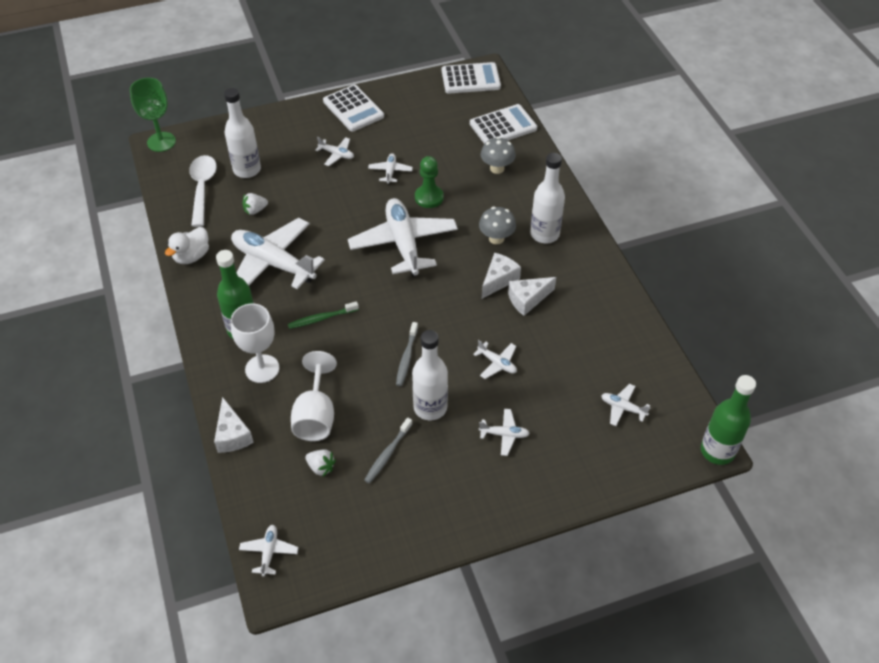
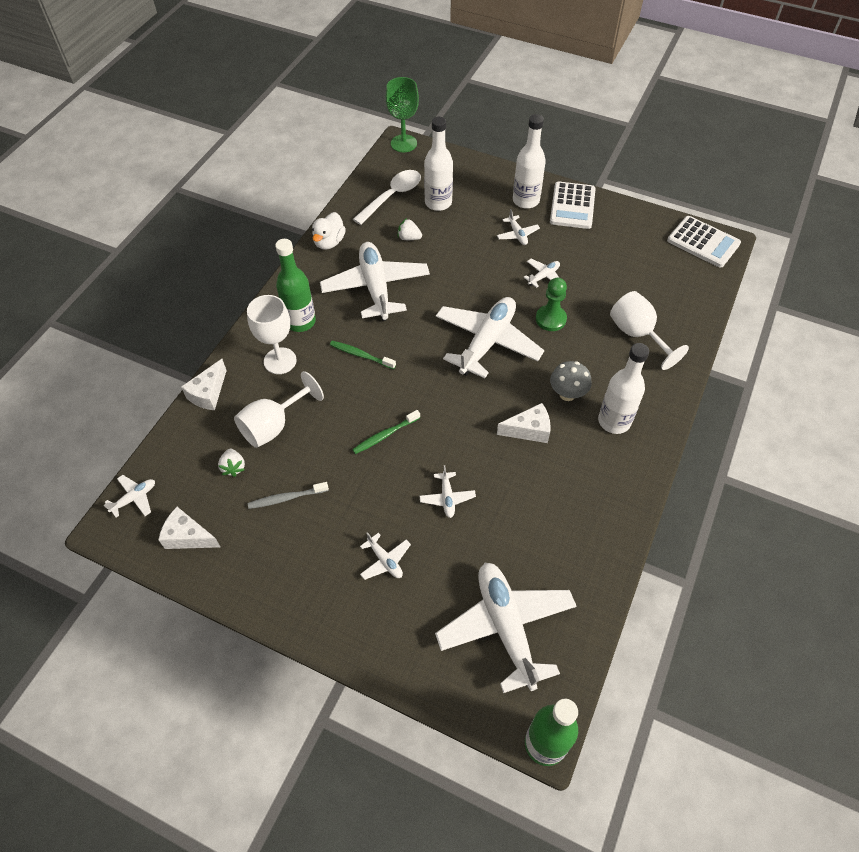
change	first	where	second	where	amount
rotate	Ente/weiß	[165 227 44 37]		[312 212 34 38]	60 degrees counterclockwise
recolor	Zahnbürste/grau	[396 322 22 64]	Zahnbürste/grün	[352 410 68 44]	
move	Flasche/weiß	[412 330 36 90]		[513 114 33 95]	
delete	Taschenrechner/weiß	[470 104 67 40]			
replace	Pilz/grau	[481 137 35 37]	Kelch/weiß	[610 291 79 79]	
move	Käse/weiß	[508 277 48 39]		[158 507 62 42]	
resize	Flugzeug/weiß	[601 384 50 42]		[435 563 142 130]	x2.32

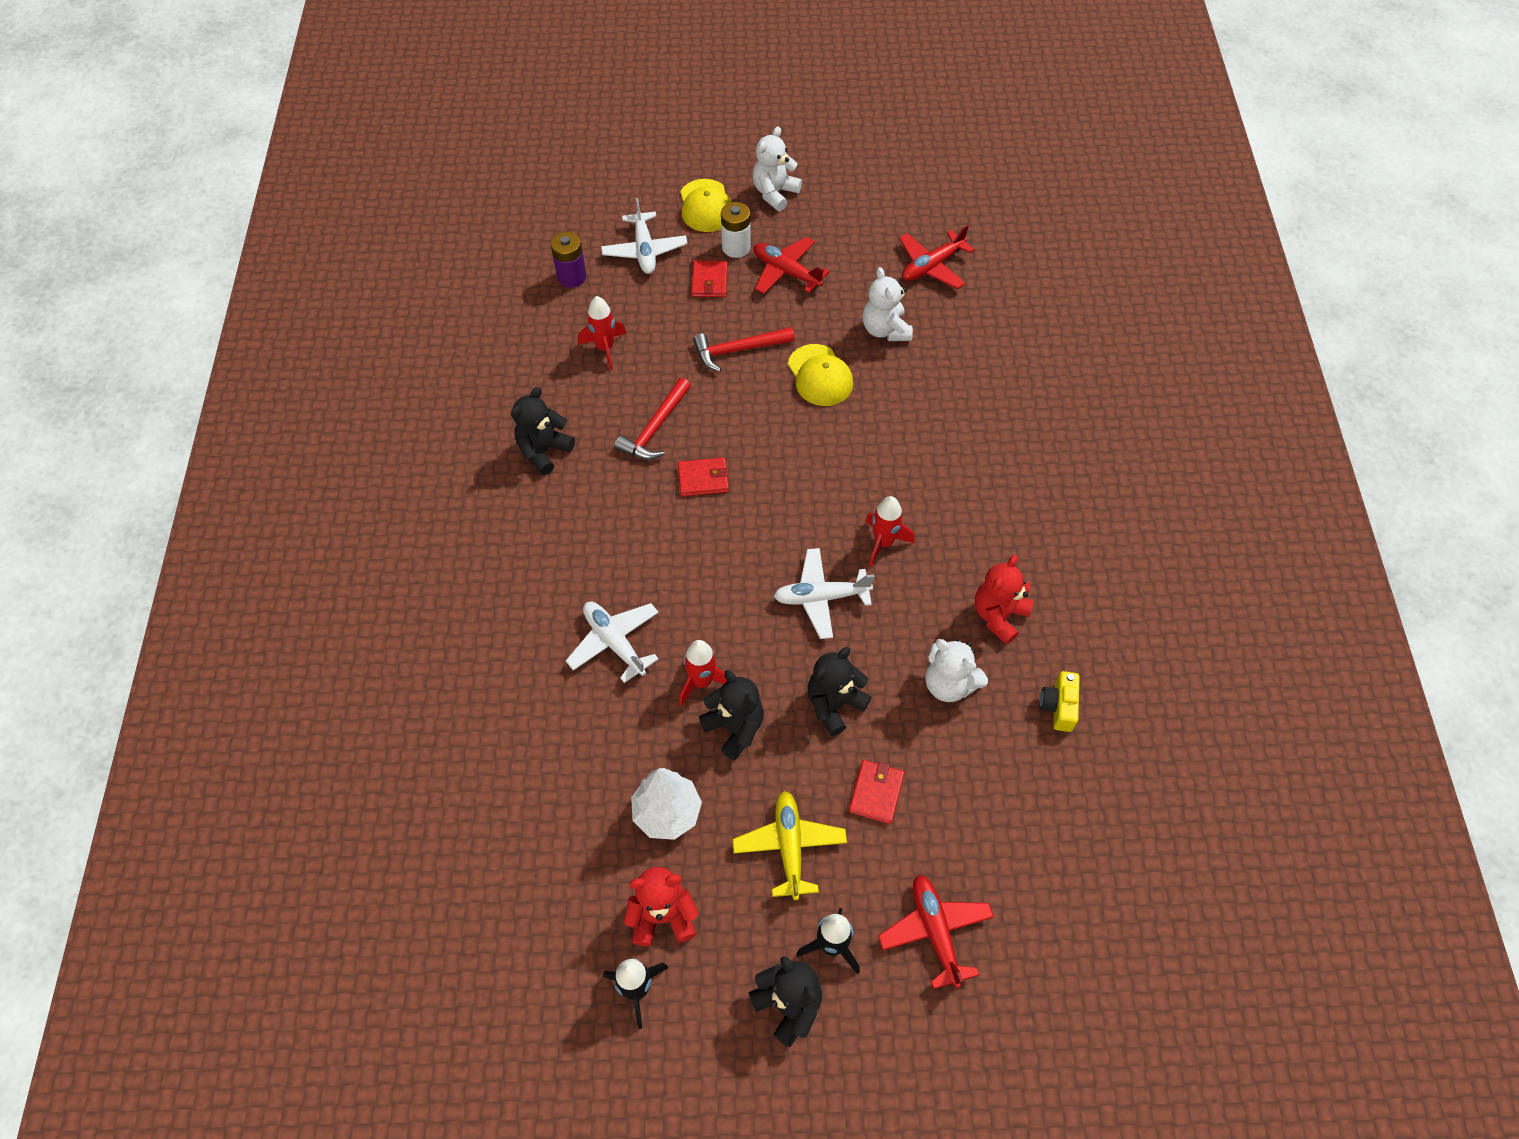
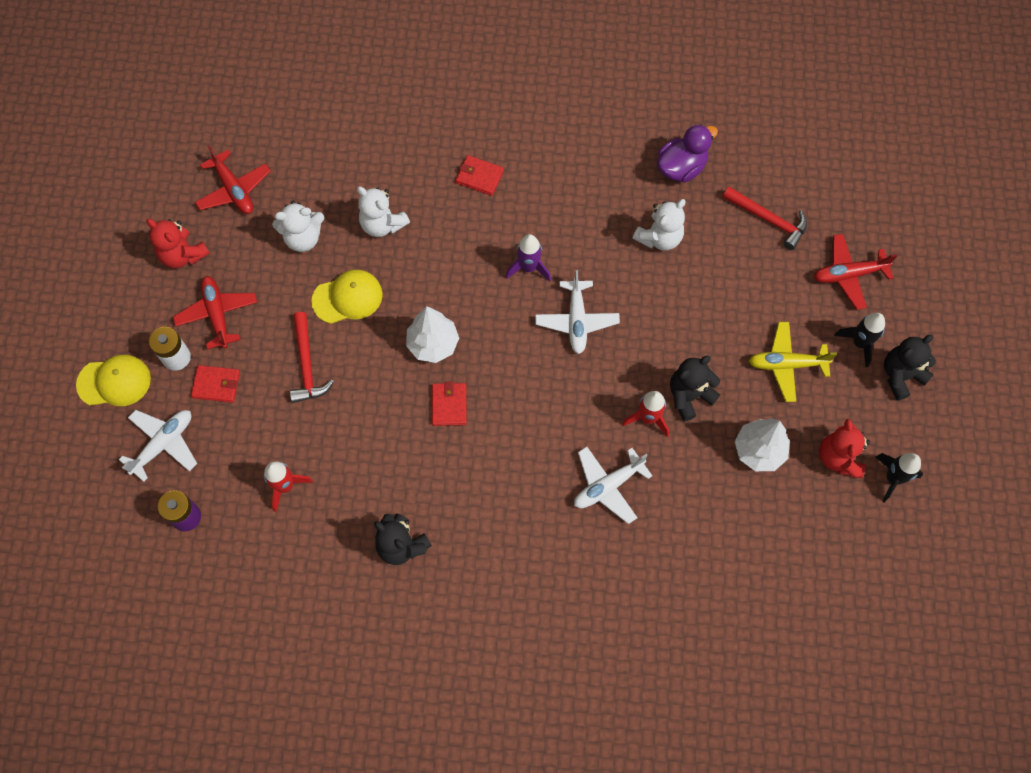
change	first	where	second	where	amount
rotate	Flugzeug/weiß	[601 198 87 76]		[119 410 78 72]	45 degrees counterclockwise
move	Hammer/rot	[614 378 77 82]		[723 187 84 63]	
move	Teddybär/weiß	[752 127 50 84]		[357 187 53 50]	
rotate	Flugzeug/rot	[754 237 75 57]		[173 276 84 73]	120 degrees clockwise
delete	Teddybär/schwarz	[807 647 65 89]			
move	Geldbörse/rot	[849 760 55 64]		[456 155 48 41]	
recolor	Rakete/rot	[866 496 49 71]	Rakete/lila	[506 234 45 47]	
move	Teddybär/rot	[975 555 58 90]		[146 219 64 50]	
replace	Kamera/gelb	[1040 671 40 61]	Ente/lila	[657 124 61 59]	
insert			Baum/weiß	[406 306 53 57]	

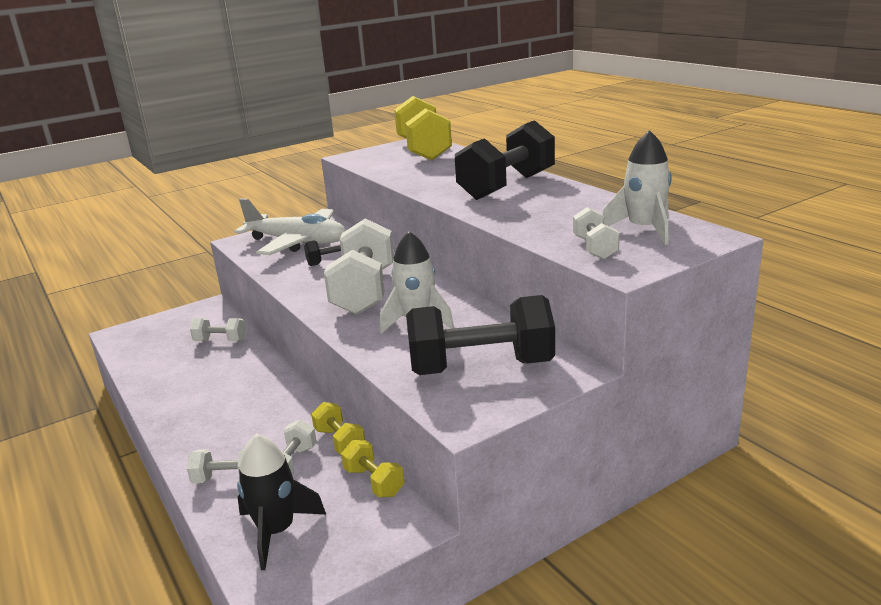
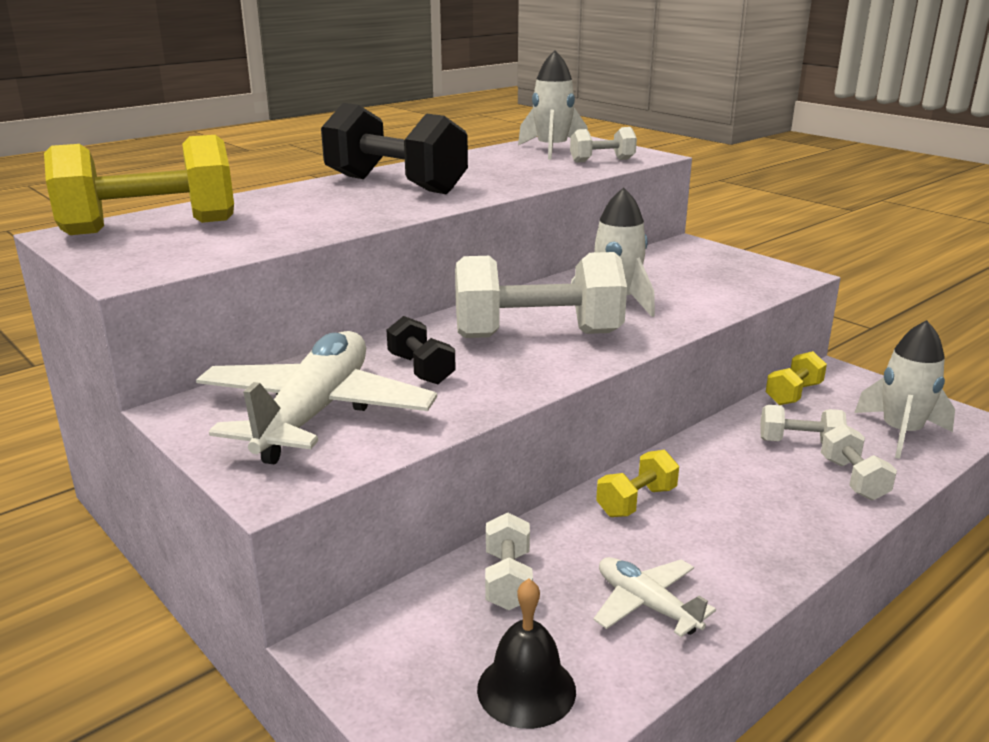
change	first	where	second	where	amount
recolor	Rakete/schwarz	[237 434 89 136]	Rakete/weiß	[854 320 101 139]	
move	Hantel/gelb	[311 402 54 52]		[596 450 83 67]	
delete	Hantel/schwarz	[406 295 149 80]			
insert			Glocke/schwarz	[477 579 99 150]	
insert			Flugzeug/weiß	[593 557 123 80]	

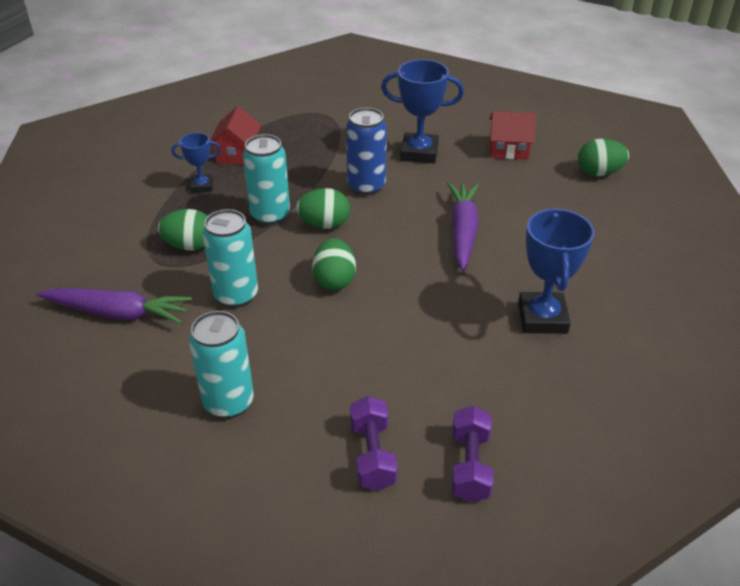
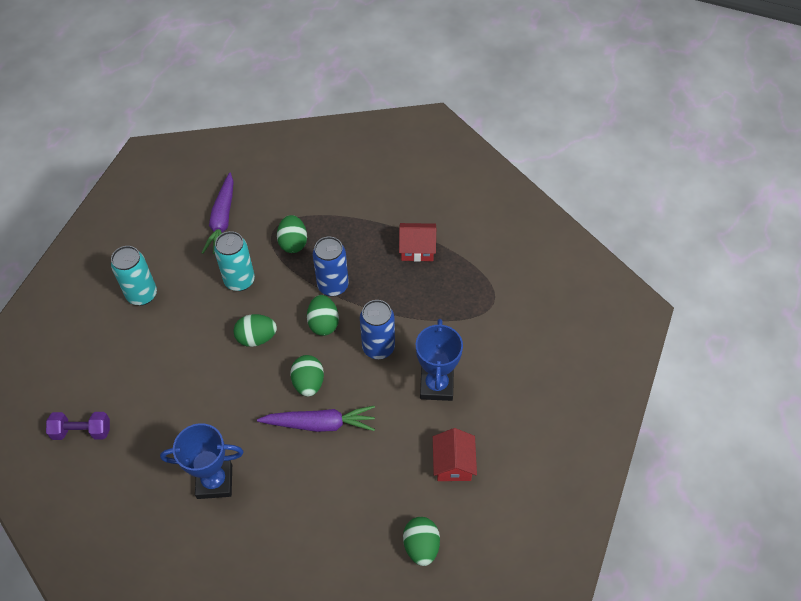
change	first	where	second	where	amount
delete	Pokal/blau	[171 133 50 60]			
recolor	Dose/türkis	[243 134 47 91]	Dose/blau	[313 237 36 59]	
delete	Hantel/lila	[350 396 48 95]			
insert			Ei/grün	[290 355 34 42]	

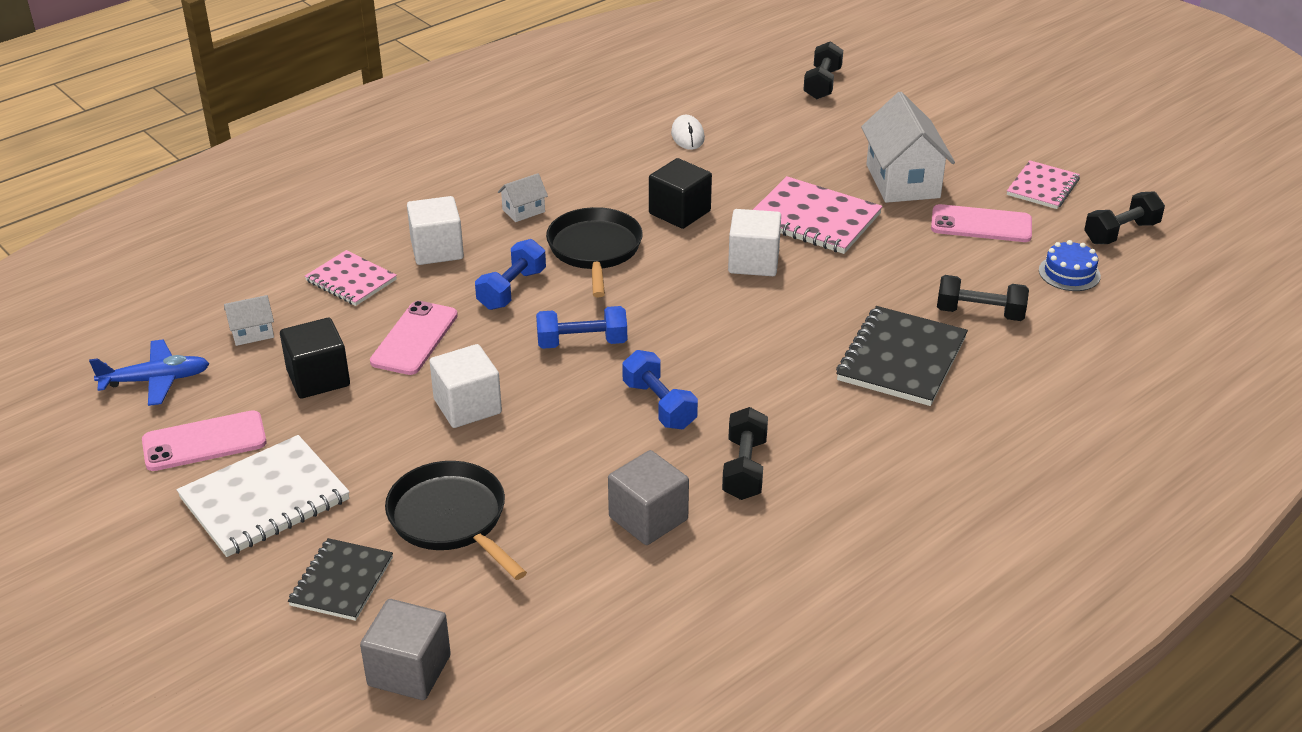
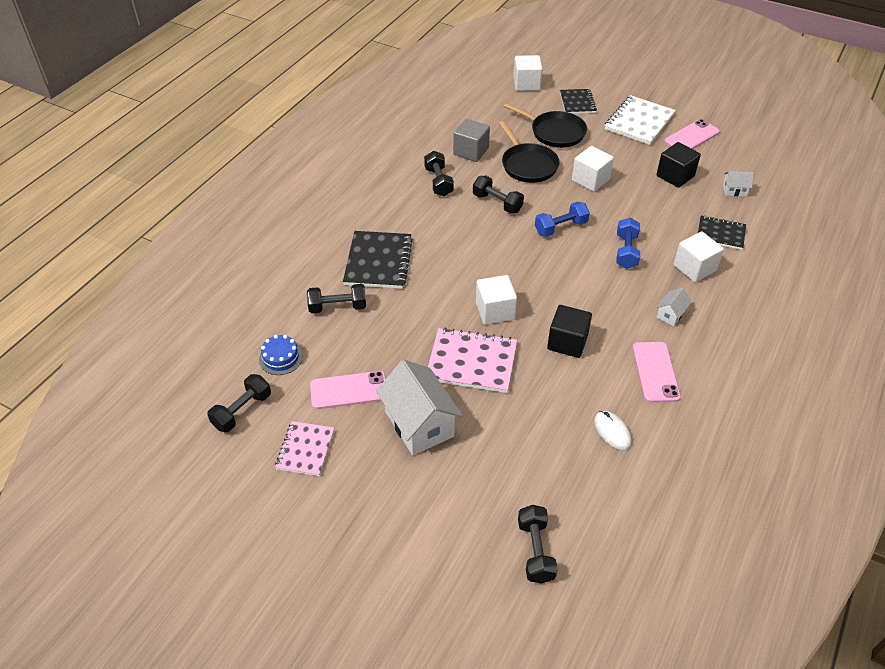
change	first	where	second	where	amount
delete	Flugzeug/blau	[89 340 121 66]			
rotate	Haus/weiß	[224 295 50 51]		[723 171 30 26]	45 degrees clockwise
recolor	Notizbuch/rosa	[305 250 92 56]	Notizbuch/schwarz	[698 216 48 34]	
recolor	Kubus/grau	[360 599 91 101]	Kubus/weiß	[513 55 30 36]	
move	Handy/rosa	[370 301 88 74]		[633 342 48 61]	
move	Pfanne/schwarz	[546 207 97 90]		[499 121 61 62]	
recolor	Hantel/blau	[622 350 76 79]	Hantel/schwarz	[473 176 51 38]	

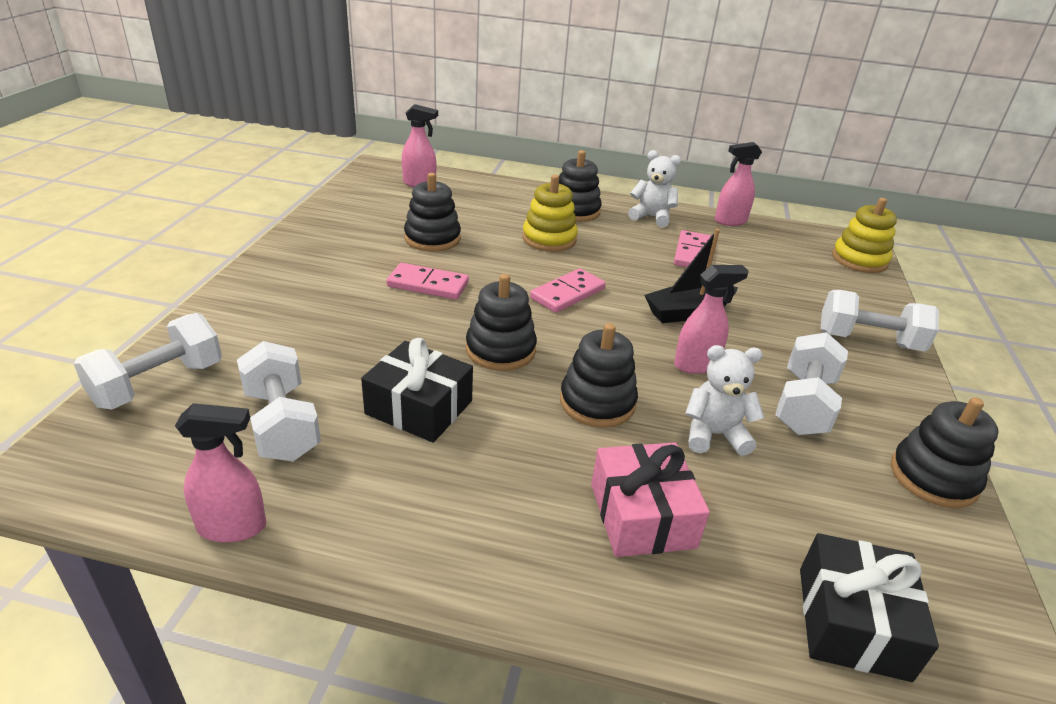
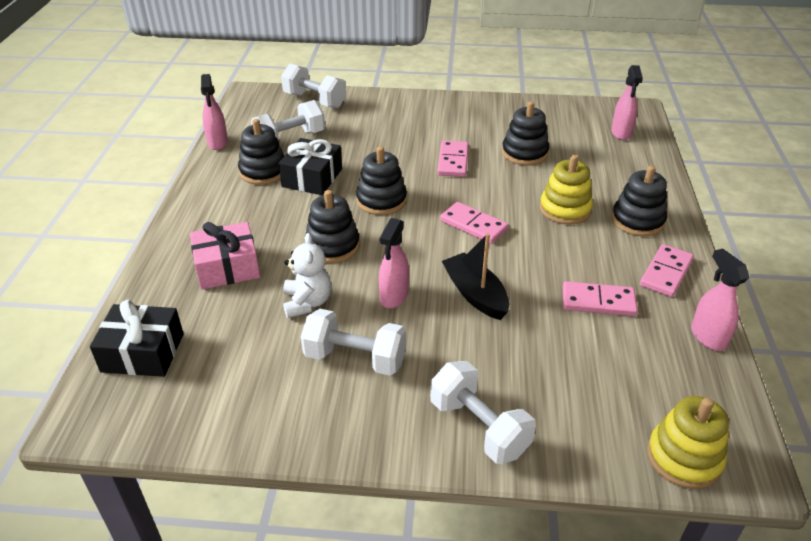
change	first	where	second	where	amount
replace	Teddybär/weiß	[628 150 53 78]	Dominostein/rosa	[640 244 54 53]	
rotate	Sprühflasche/rosa	[674 265 75 109]		[379 218 30 90]	45 degrees clockwise
rotate	Hantel/weiß	[820 290 119 62]		[430 361 106 103]	45 degrees counterclockwise
move	Stapelspielzeug/schwarz	[891 397 108 111]		[238 119 46 66]	

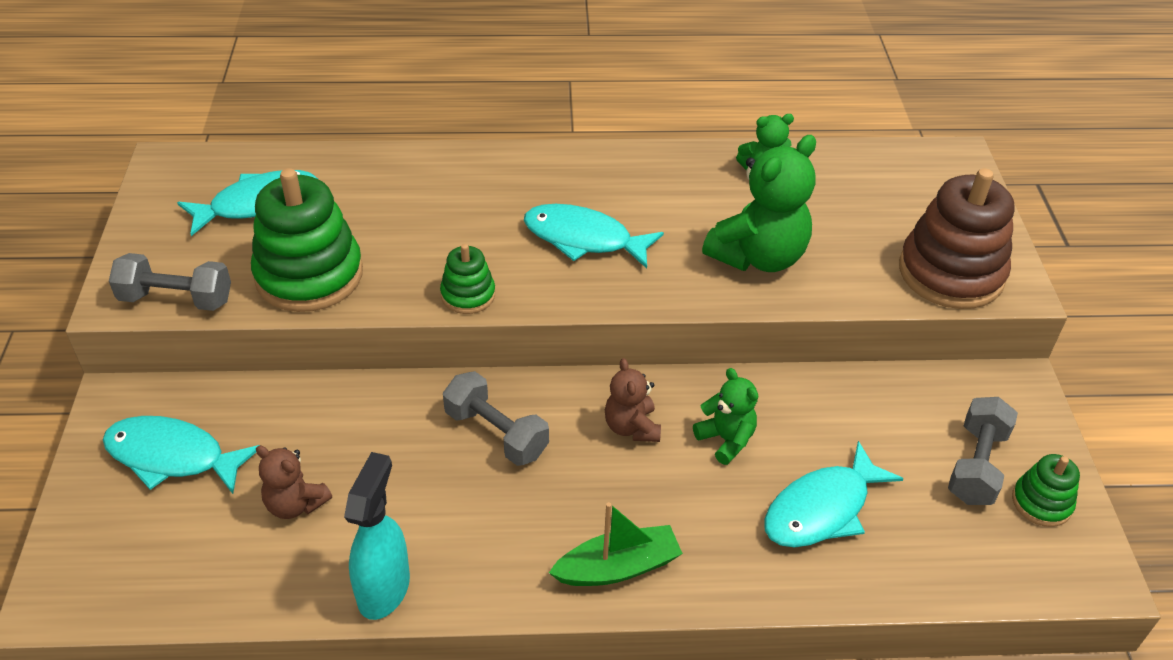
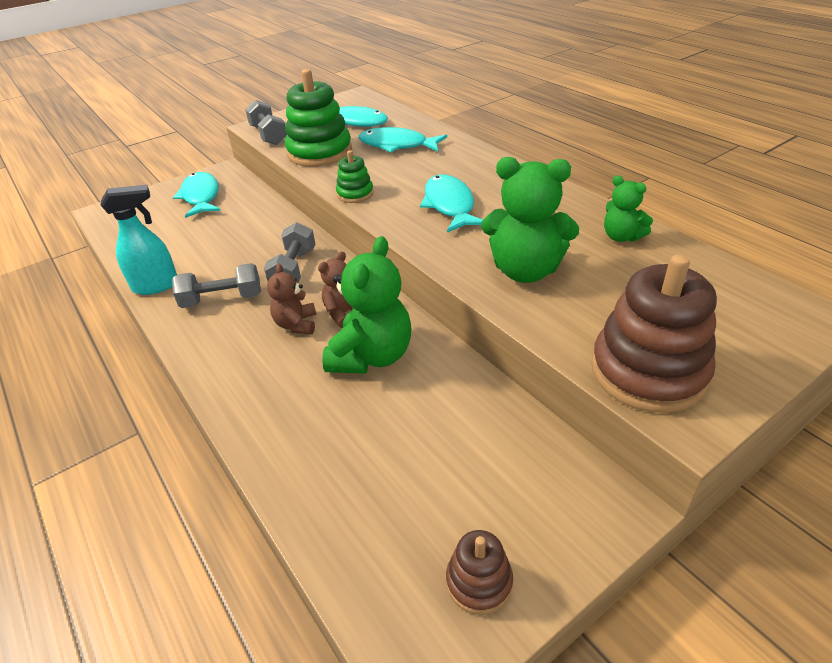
change	first	where	second	where	amount
move	Teddybär/braun	[256 445 76 74]		[267 264 49 71]	
delete	Boot/grün	[549 502 134 84]			
resize	Teddybär/grün	[693 368 65 97]		[322 236 89 137]	x1.81
move	Fisch/türkis	[764 441 139 106]		[359 127 88 25]	
move	Hantel/grau	[948 397 70 108]		[172 263 89 45]	
recolor	Stapelspielzeug/grün	[1012 454 68 73]	Stapelspielzeug/braun	[446 530 67 85]	

